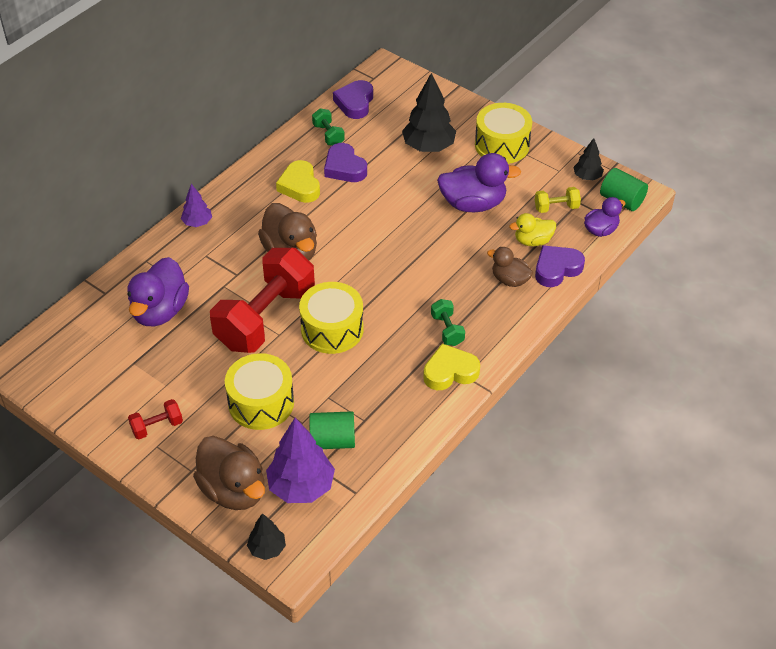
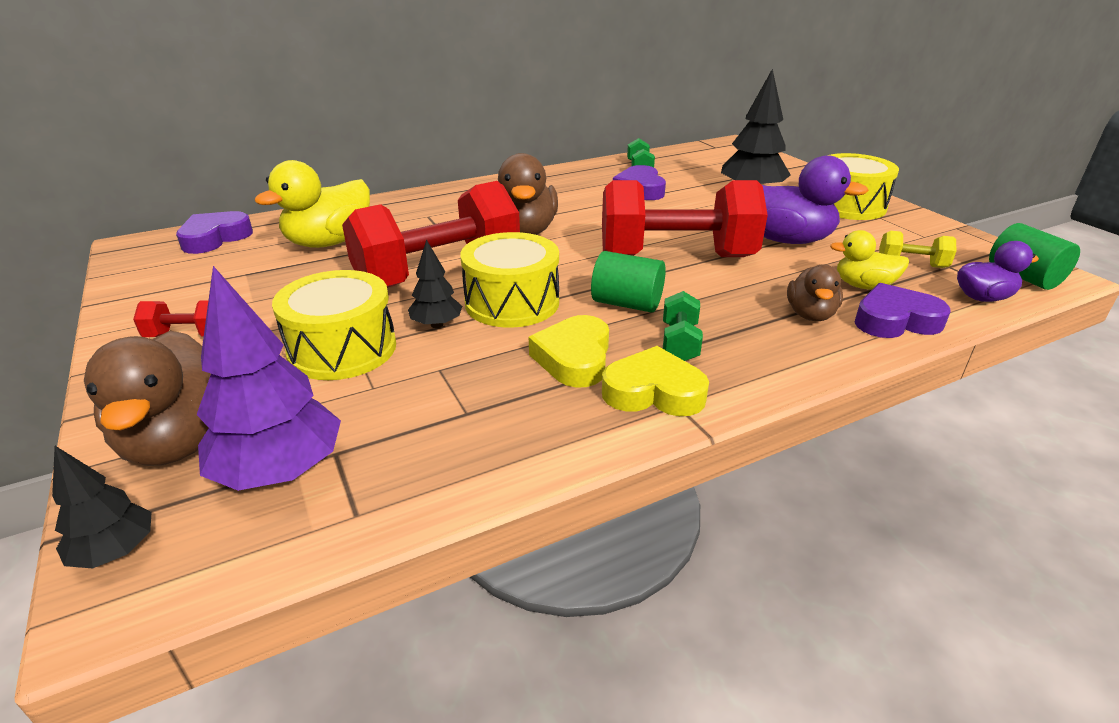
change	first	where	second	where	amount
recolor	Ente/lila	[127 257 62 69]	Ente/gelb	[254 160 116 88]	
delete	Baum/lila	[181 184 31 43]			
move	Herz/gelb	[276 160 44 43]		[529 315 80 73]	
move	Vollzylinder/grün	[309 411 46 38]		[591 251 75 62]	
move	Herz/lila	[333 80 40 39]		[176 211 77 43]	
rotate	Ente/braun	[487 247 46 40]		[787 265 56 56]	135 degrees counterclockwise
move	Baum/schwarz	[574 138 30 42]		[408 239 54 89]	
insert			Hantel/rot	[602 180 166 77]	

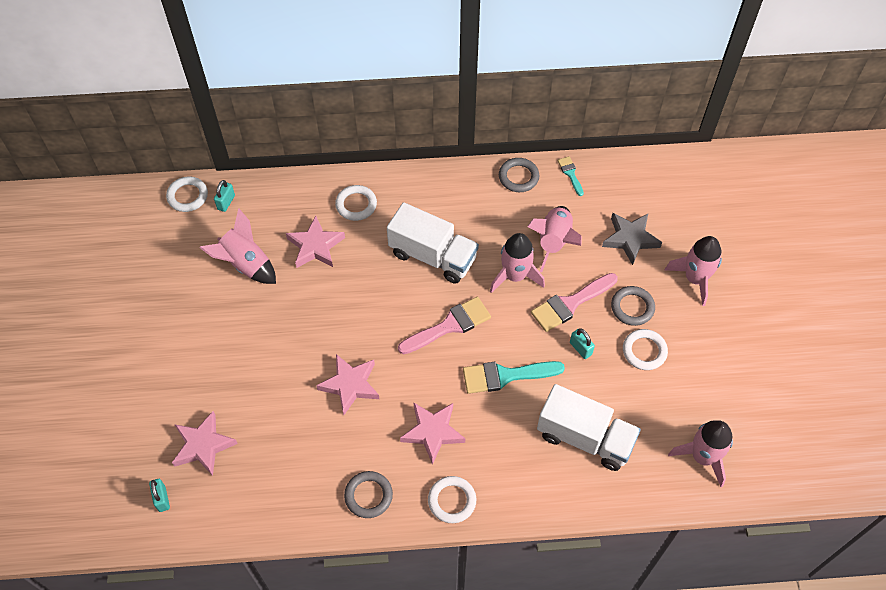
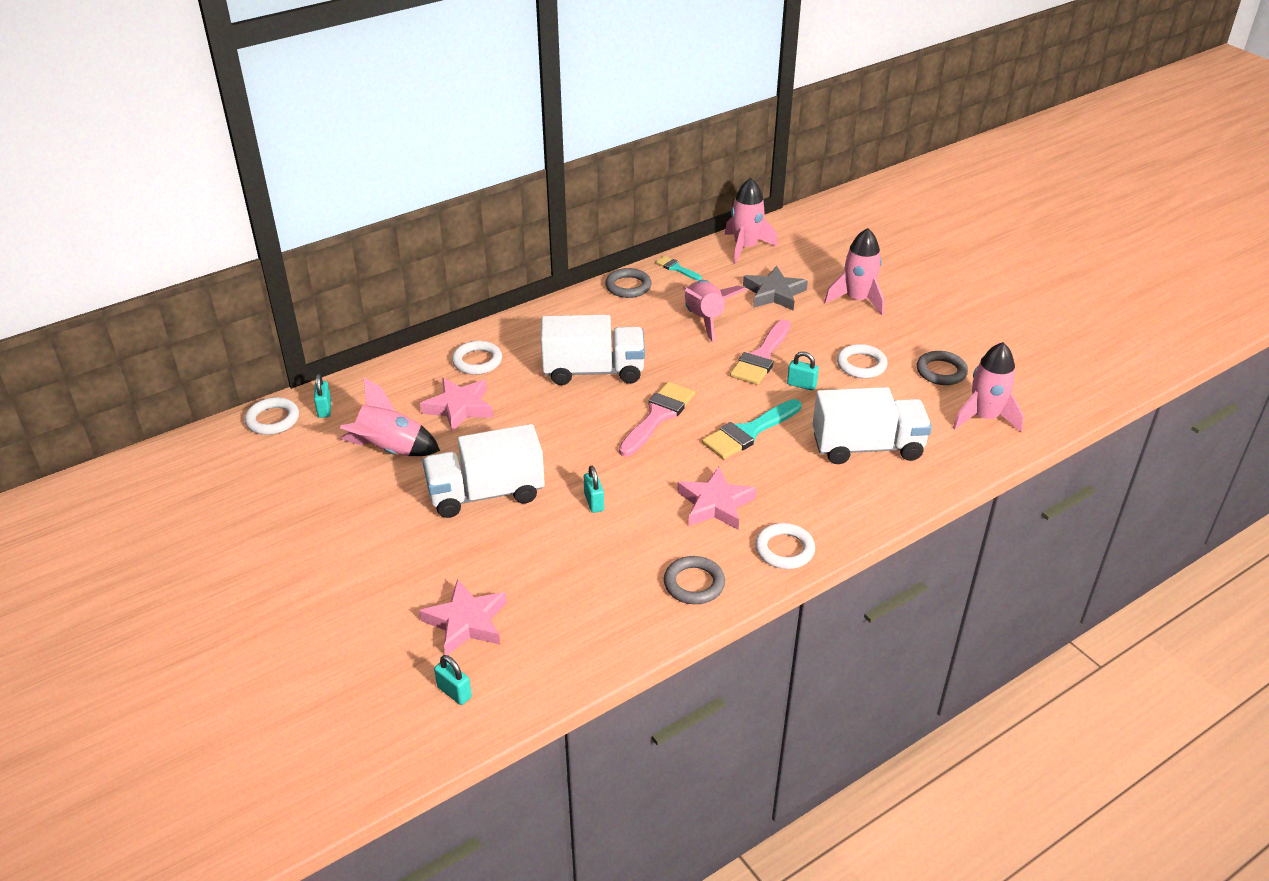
change	first	where	second	where	amount
replace	Stern/rosa	[316 354 63 61]	Vorhängeschloss/türkis	[584 466 20 47]	
move	Rakete/rosa	[490 233 55 60]		[725 178 53 86]	
move	Ring/grau	[611 286 44 40]		[917 351 51 34]	
insert			Lastwagen/weiß	[422 424 123 94]	

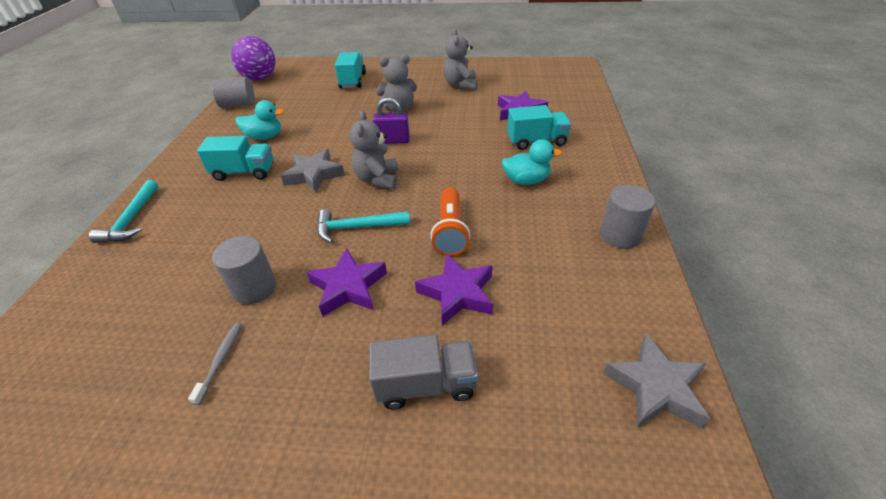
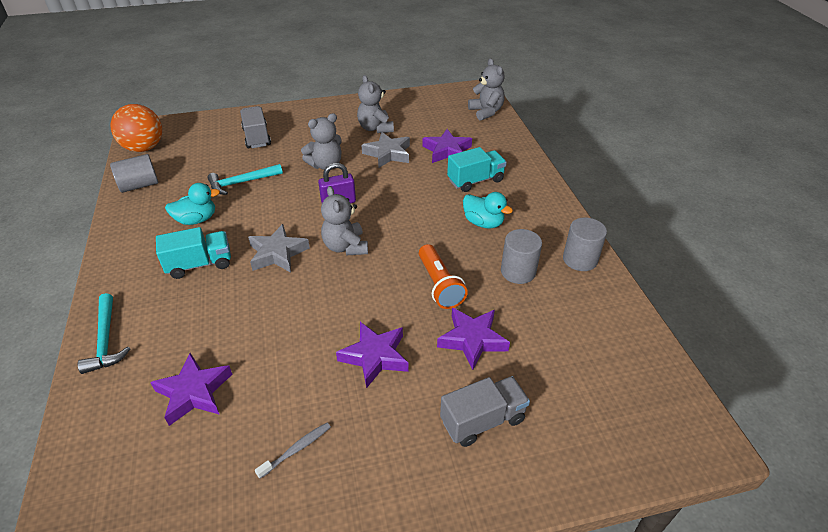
change	first	where	second	where	amount
rotate	Zahnbürste/grau	[188 323 54 82]		[255 423 76 56]	60 degrees clockwise
move	Vollzylinder/grau	[212 236 64 68]		[501 229 41 55]	
recolor	Ball/lila	[231 36 44 45]	Ball/orange	[110 104 52 48]	
move	Hammer/türkis	[317 209 93 34]		[207 164 76 31]	
recolor	Lastwagen/türkis	[335 52 31 36]	Lastwagen/grau	[240 106 31 42]	
rotate	Ente/türkis	[502 139 60 46]		[463 192 50 36]	60 degrees clockwise
move	Stern/grau	[603 334 107 94]		[361 132 49 36]	
insert			Stern/lila	[150 353 83 73]	
insert			Teddybär/grau	[468 58 37 63]	

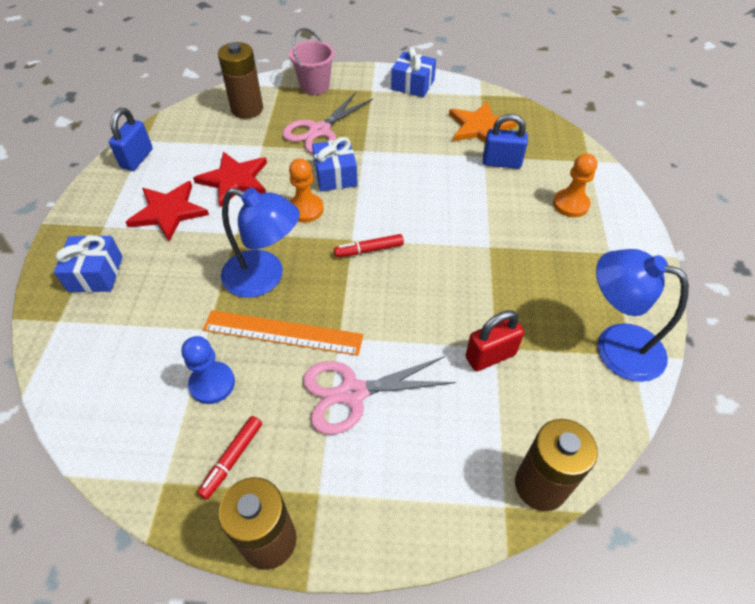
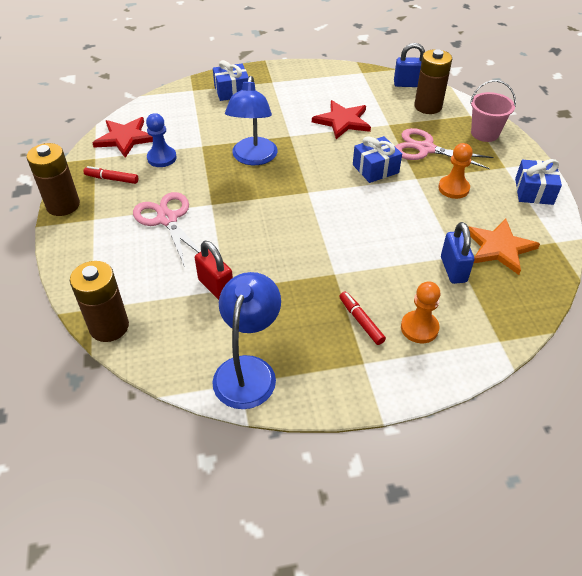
change	first	where	second	where	amount
move	Vorhängeschloss/blau	[109 108 44 63]		[394 43 31 44]	
move	Stern/rot	[125 181 84 60]		[92 117 61 41]	
delete	Lineal/orange	[203 310 160 46]			
move	Bauer/orange	[289 158 35 64]		[438 143 35 56]	
move	Filzstift/rot	[334 234 70 23]		[339 291 47 54]	

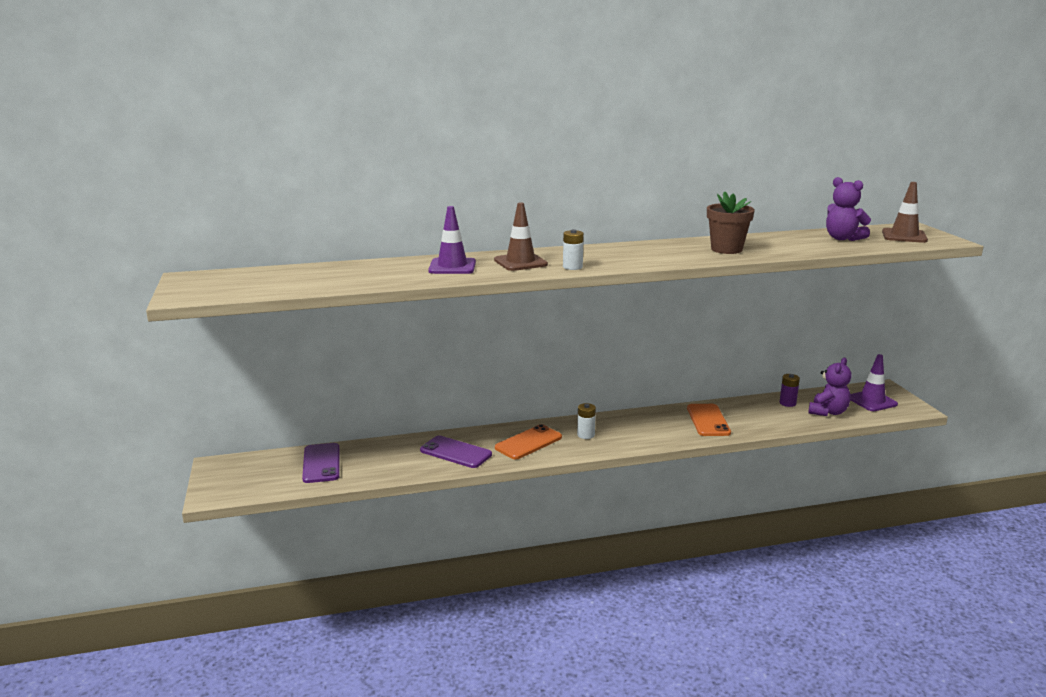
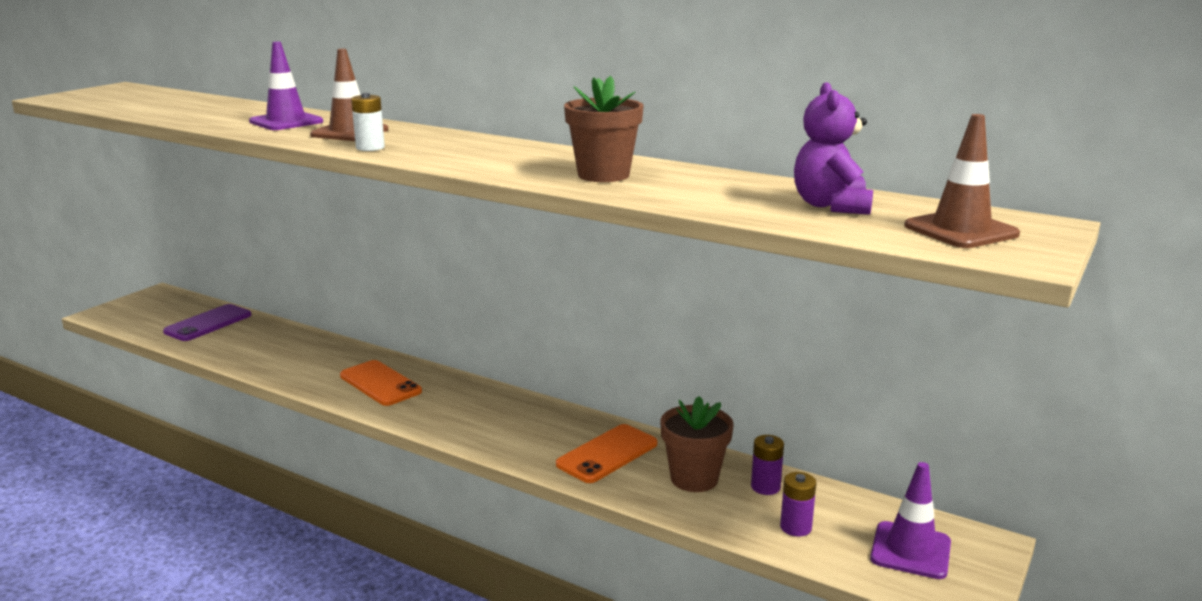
change	first	where	second	where	amount
delete	Handy/lila	[420 436 72 32]			
rotate	Handy/orange	[495 424 67 35]		[340 360 82 46]	45 degrees clockwise
delete	Batterie/weiß	[577 403 19 36]			
replace	Teddybär/lila	[808 358 44 58]	Batterie/lila	[780 472 36 65]	
insert			Blumentopf/braun	[660 396 74 96]	

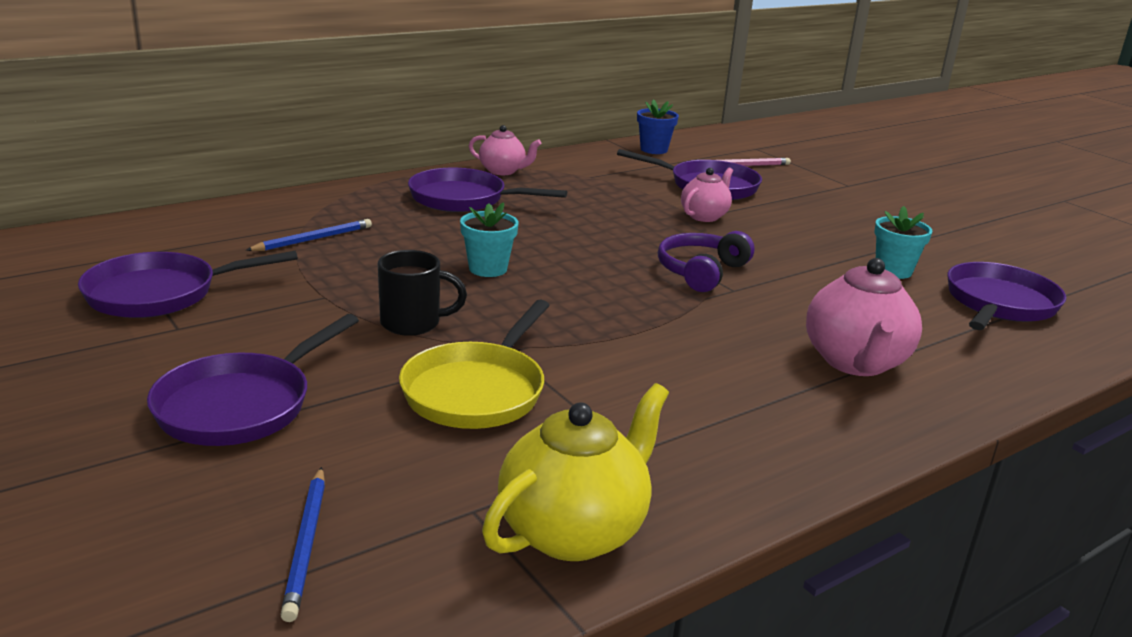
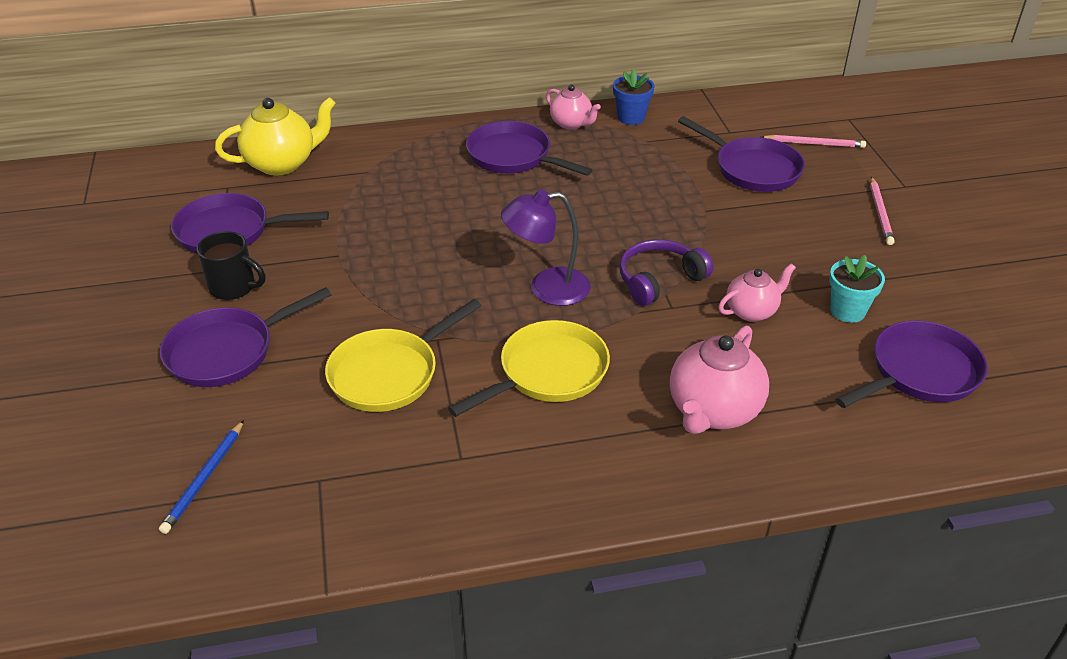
change	first	where	second	where	amount
delete	Bleistift/blau	[246 219 126 32]			
move	Tasse/schwarz	[378 250 89 86]		[197 231 69 69]	
delete	Blumentopf/türkis	[460 202 59 75]			
move	Teekanne/gelb	[482 383 187 178]		[215 97 121 79]	
move	Blumentopf/blau	[637 99 42 55]		[613 69 41 56]	
move	Teekanne/rosa	[681 168 52 54]		[718 263 78 59]	
insert			Pfanne/gelb	[448 320 162 97]	
insert			Lampe/lila	[501 189 90 117]	
insert			Bleistift/rosa	[870 177 25 68]	

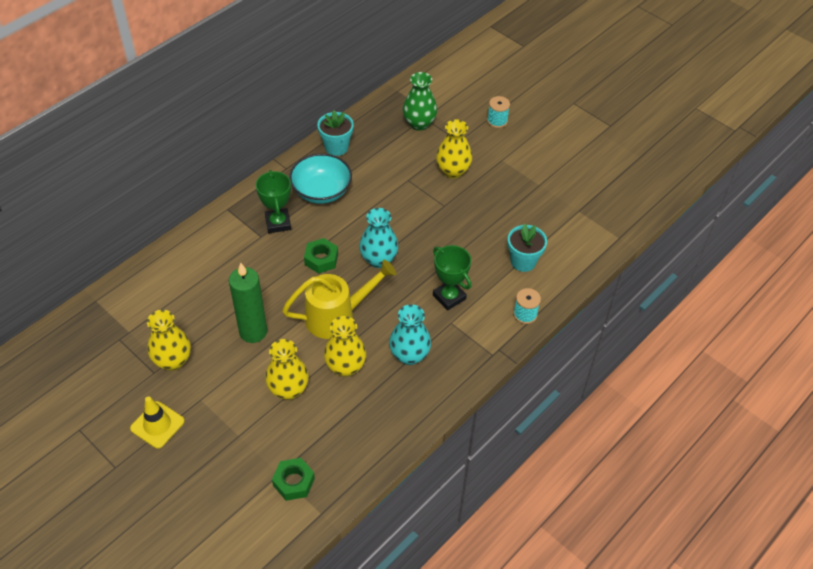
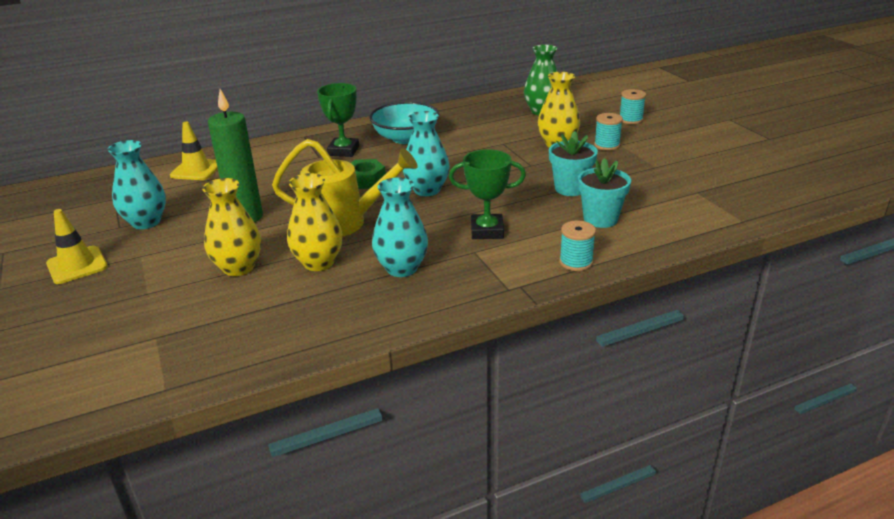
change	first	where	second	where	amount
recolor	Vase/gelb	[147 310 44 61]	Vase/türkis	[107 140 59 89]	
delete	Sechskantmutter/grün	[272 458 43 43]			
move	Blumentopf/türkis	[317 110 37 46]		[549 131 49 65]	
rotate	Pokal/grün	[433 245 38 66]		[449 149 77 90]	75 degrees counterclockwise
insert			Leitkegel/gelb	[170 122 48 58]	
insert			Garnrolle/türkis	[594 113 29 38]	

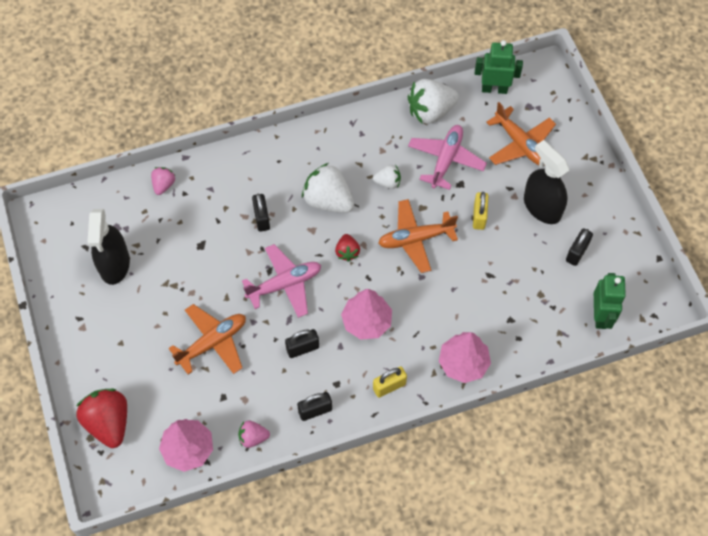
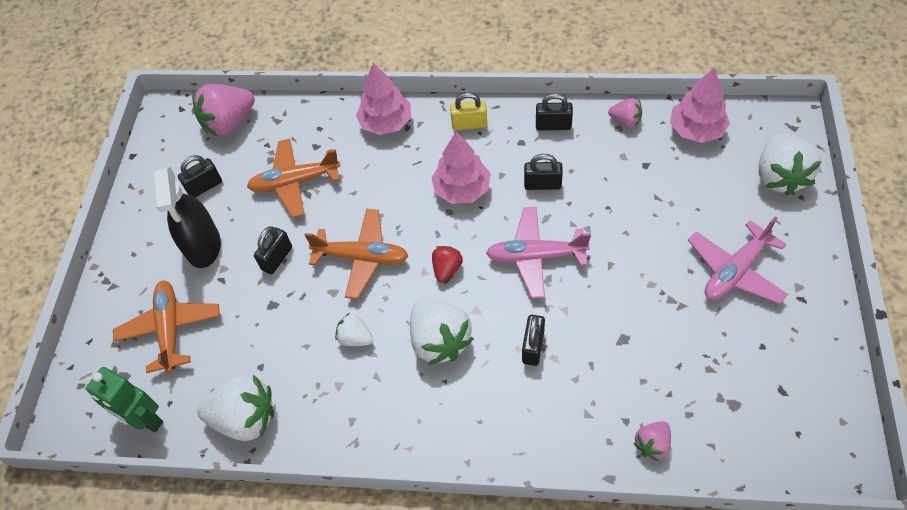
change	first	where	second	where	amount
recolor	Erdbeere/rot	[77 389 50 59]	Erdbeere/weiß	[759 134 63 62]	
delete	Sprühflasche/schwarz	[87 209 43 76]			
move	Flugzeug/orange	[168 304 78 70]		[247 139 94 79]	
move	Flugzeug/rosa	[408 125 79 65]		[688 216 100 88]	
recolor	Vorhängeschloss/gelb	[473 192 15 38]	Vorhängeschloss/schwarz	[254 226 38 48]	
replace	Roboter/grün	[594 273 32 56]	Erdbeere/rosa	[192 84 63 52]	

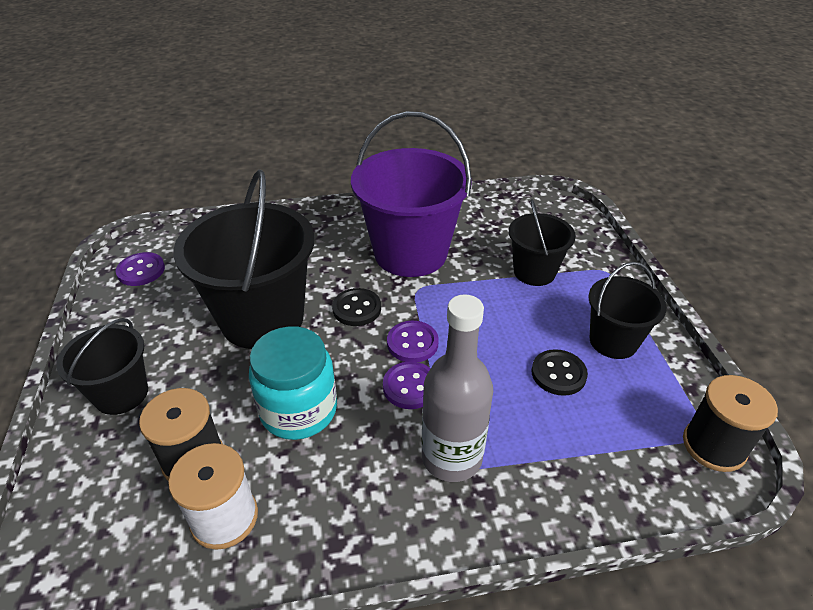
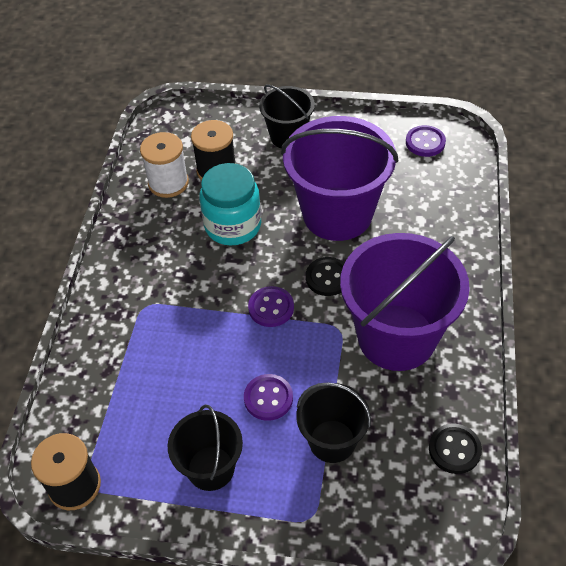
change	first	where	second	where	amount
recolor	Eimer/schwarz	[173 169 142 180]	Eimer/lila	[281 116 117 125]	
move	Knopf/lila	[383 362 48 47]		[244 374 49 47]	
delete	Flasche/grau	[421 294 72 188]			
move	Knopf/schwarz	[532 349 56 47]		[429 423 53 51]	

